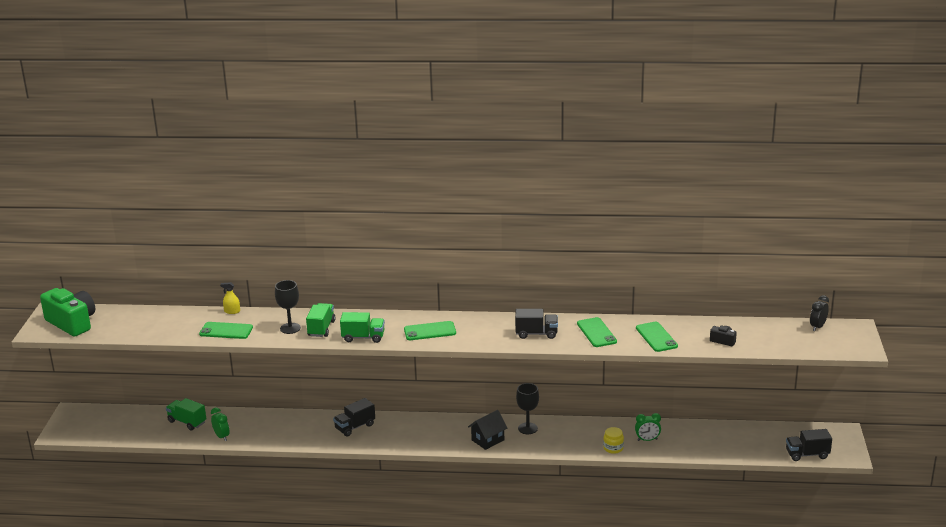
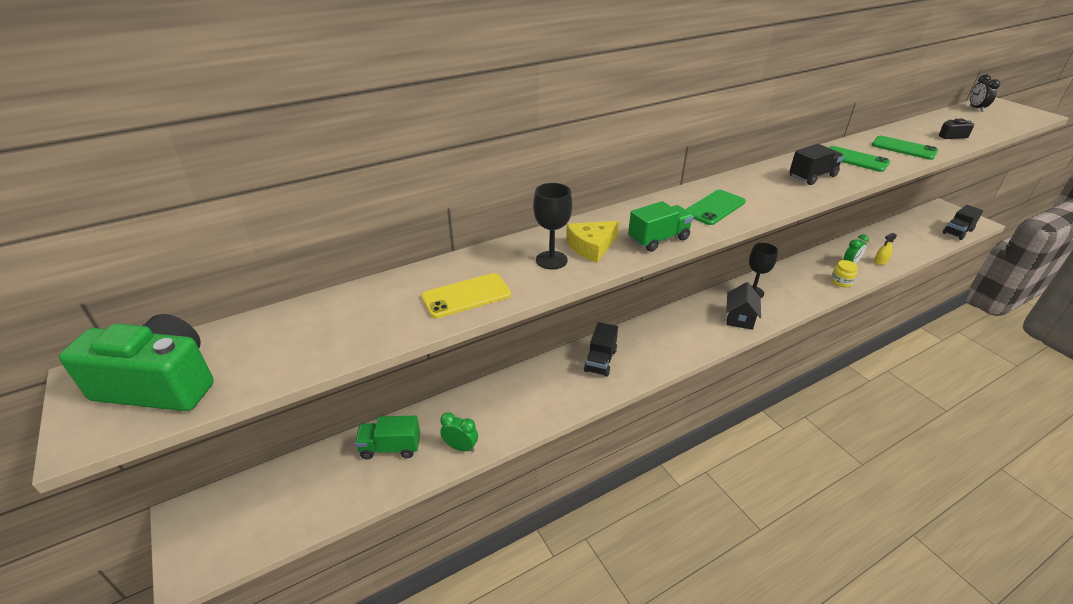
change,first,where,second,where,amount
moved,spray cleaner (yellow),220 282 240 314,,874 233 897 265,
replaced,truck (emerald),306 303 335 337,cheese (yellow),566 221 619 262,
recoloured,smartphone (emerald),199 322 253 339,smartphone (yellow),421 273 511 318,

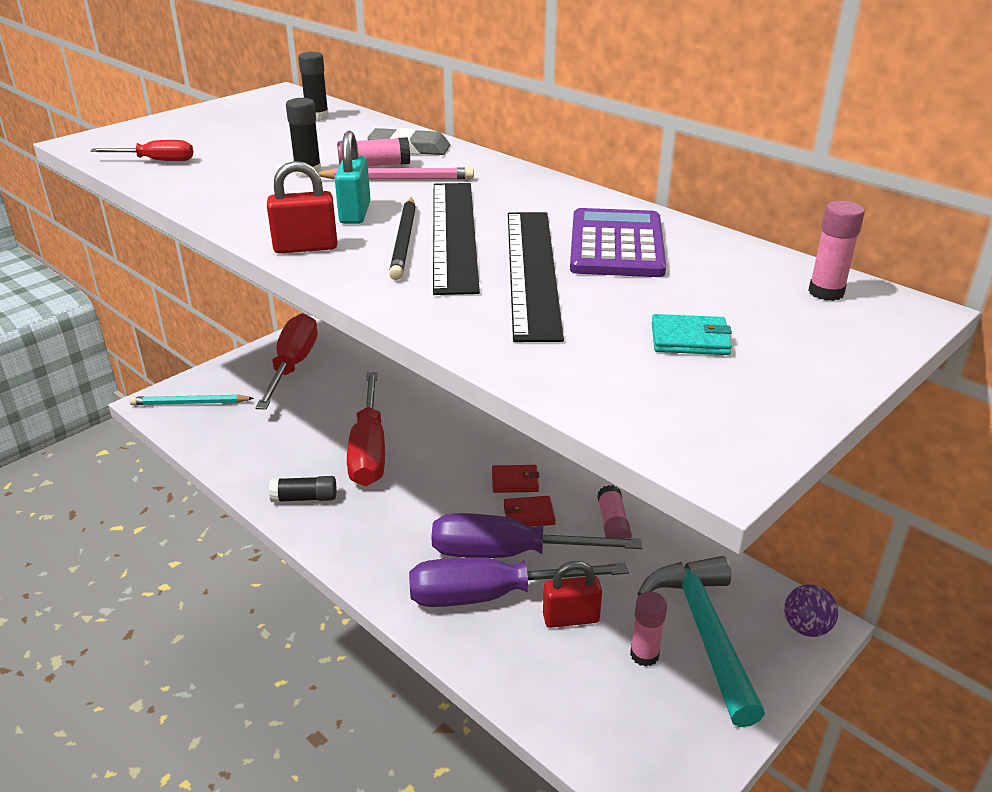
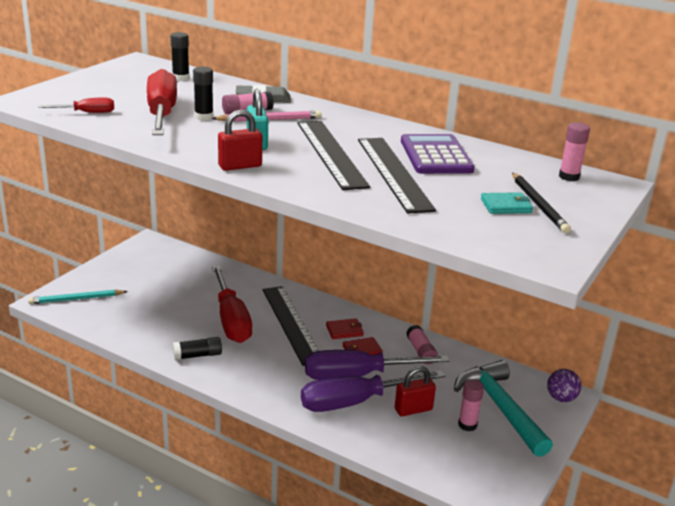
change,first,where,second,where,amount
moved,lead pencil (ebony),389 197 416 280,,512 173 571 234,
moved,screwdriver (crimson),255 313 318 410,,147 69 177 135,
added,,,ruler (ebony),262 286 319 366,

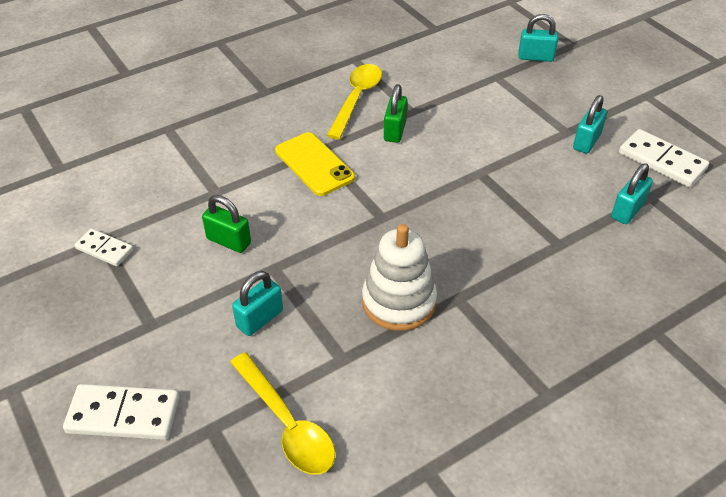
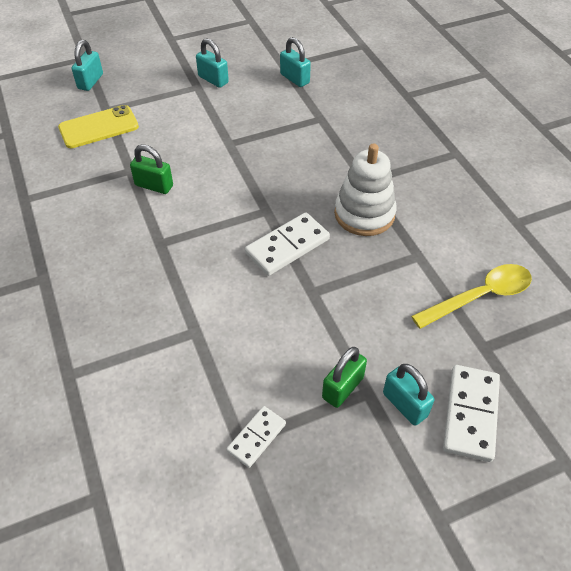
change,first,where,second,where,amount
removed,teaspoon (yellow),326 64 382 140,,,
moved,domino piece (pure white),619 129 709 187,,245 212 330 276,
moved,smartphone (yellow),275 132 355 196,,58 105 139 148,
moved,lock (emerald),202 195 251 253,,322 347 367 408,
moved,lock (aqua),232 271 283 336,,383 364 434 426,

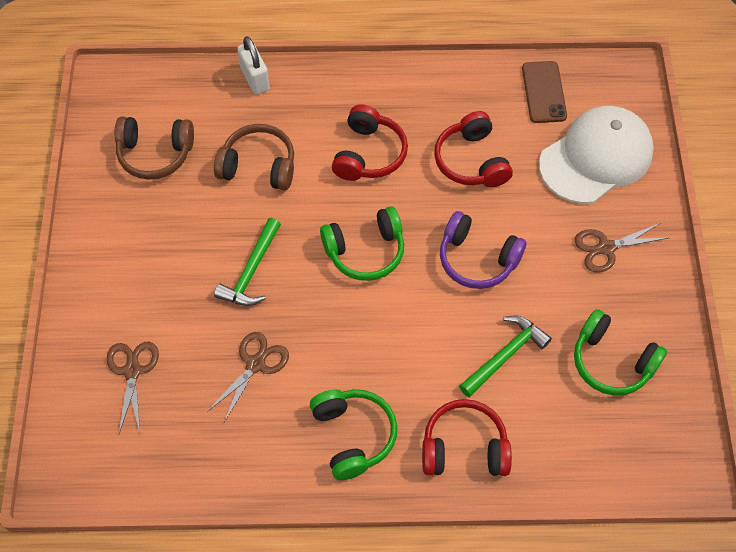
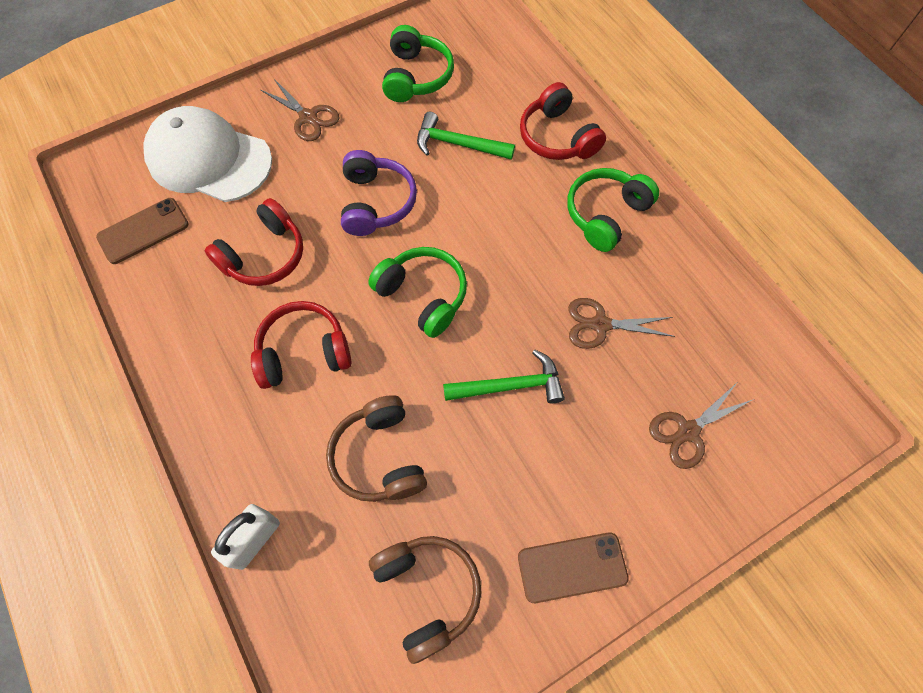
change,first,where,second,where,amount
added,,,smartphone (dark brown),518 532 629 603,

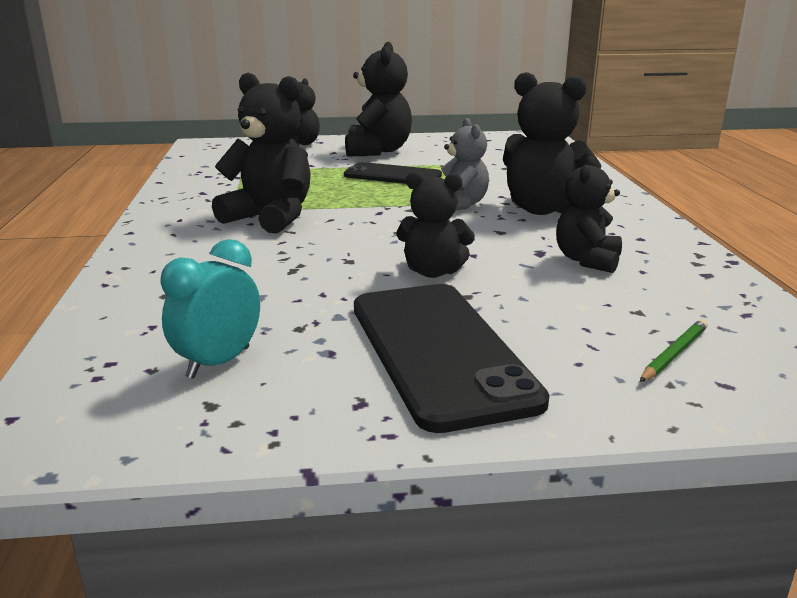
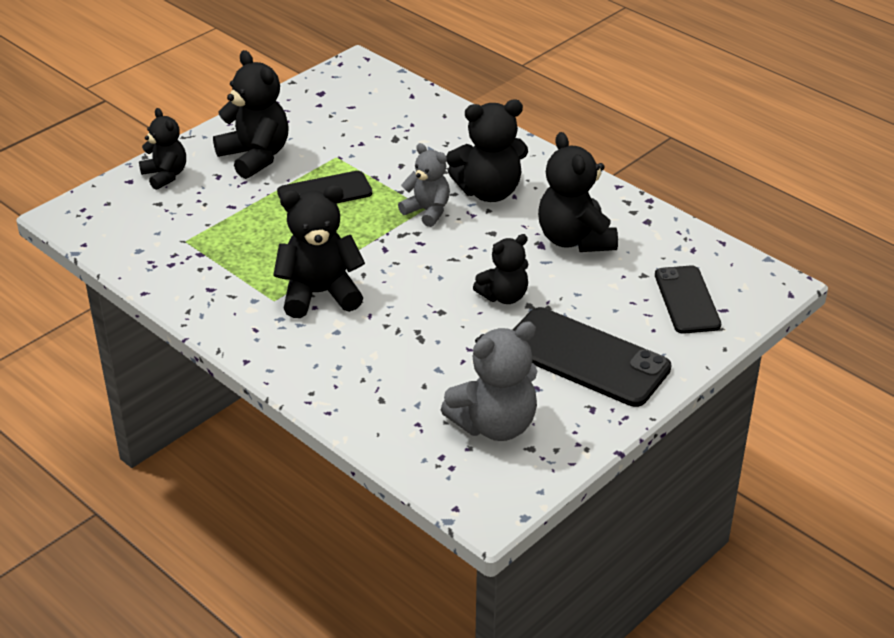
change,first,where,second,where,amount
resized,teddy (ebony),556 156 622 273,,538 132 618 252,x1.57
replaced,bedside clock (aqua),160 239 260 379,teddy (gray),441 321 538 441,
replaced,lead pencil (emerald),640 319 708 382,smartphone (ebony),655 265 721 334,

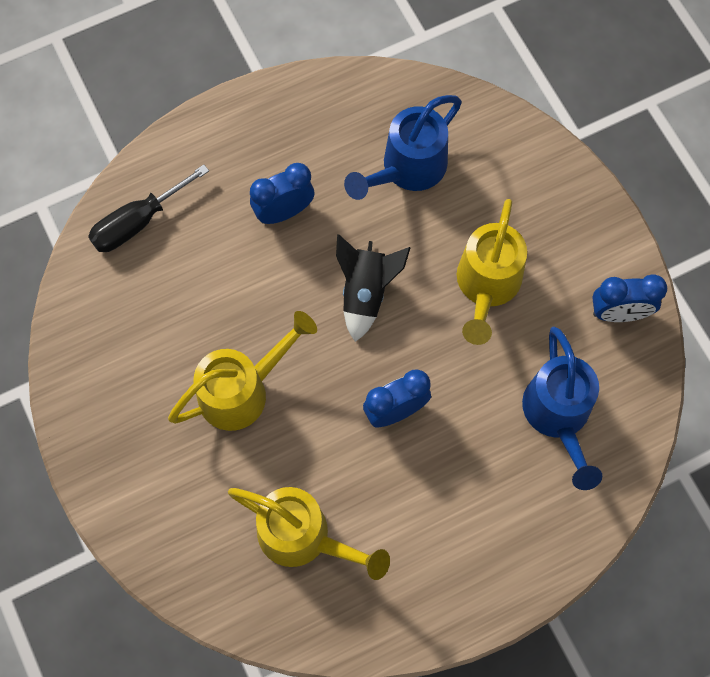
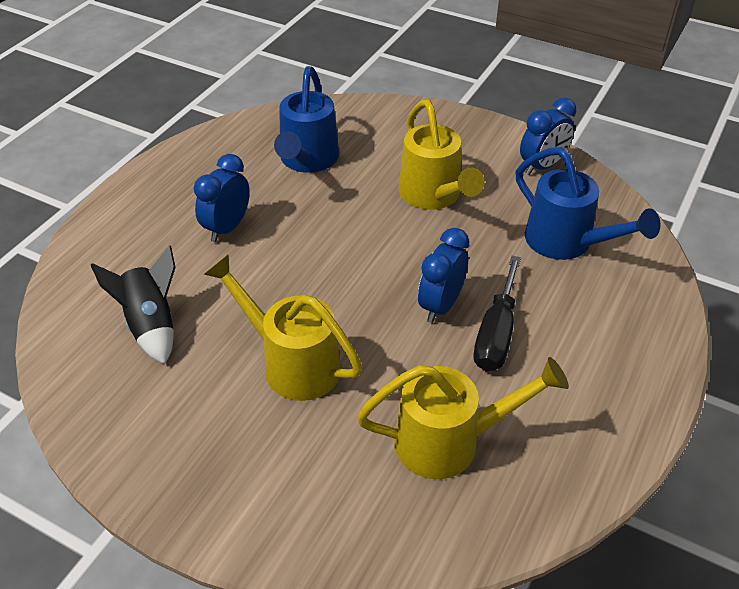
change,first,where,second,where,amount
moved,screwdriver (ebony),88 165 209 252,,474 256 521 371,
moved,spaceship (ebony),336 234 411 342,,91 245 176 364,
turned,watering can (yellow),168 311 317 431,,204 254 362 401,75 degrees counterclockwise

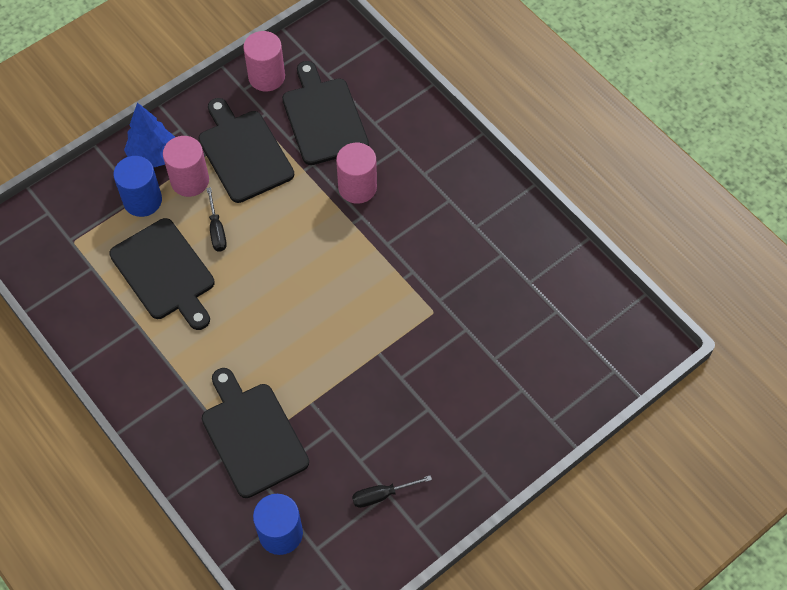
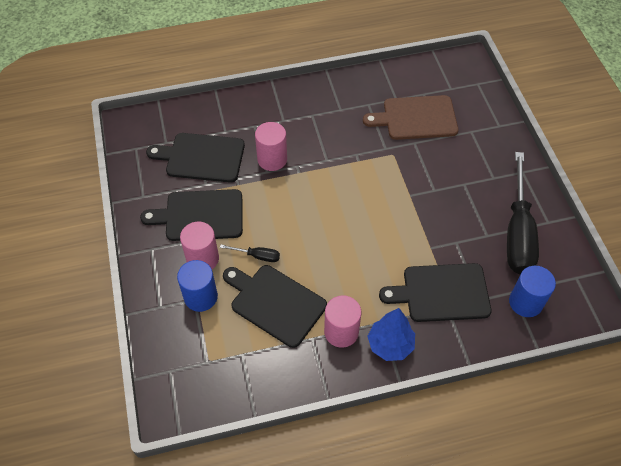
change,first,where,second,where,amount
moved,cylinder (pink),243 31 285 92,,324 295 361 348,
moved,fir tree (blue),124 102 175 168,,367 308 415 361,
turned,chopping board (ebony),109 218 215 330,,223 265 327 348,135 degrees counterclockwise
resized,screwdriver (ebony),352 475 432 508,,507 152 539 274,x2.41
added,,,chopping board (dark brown),363 95 458 140,

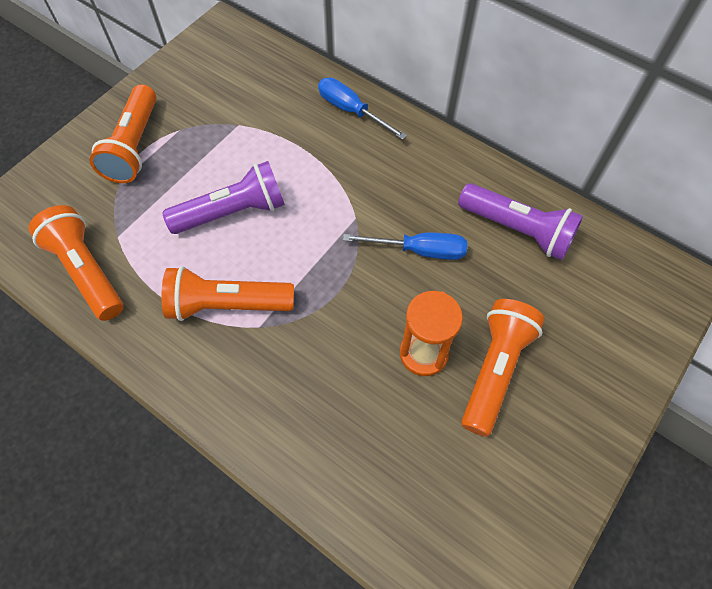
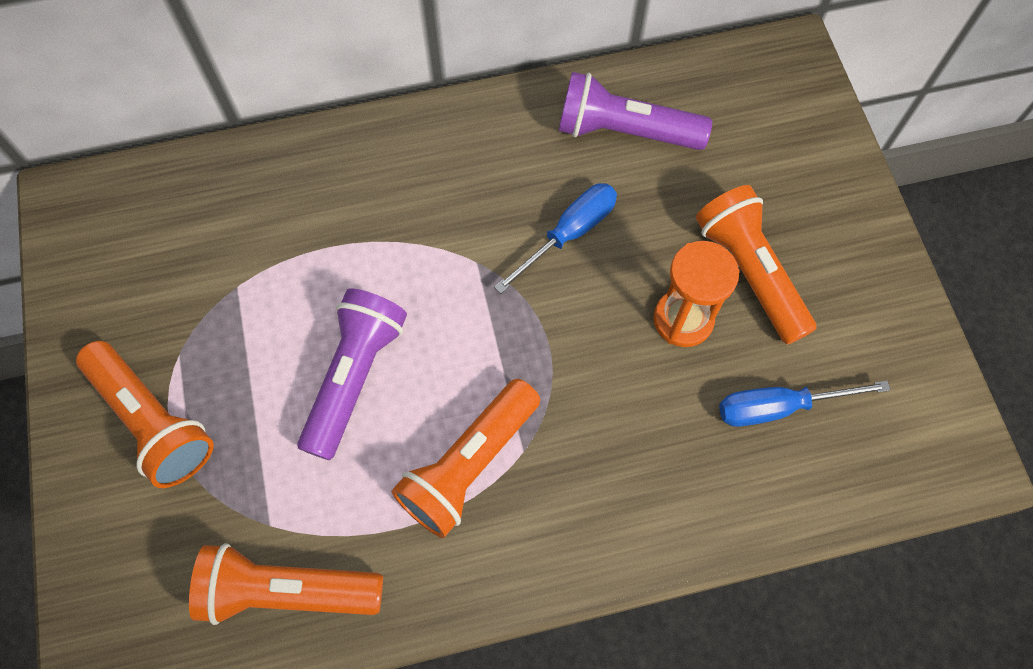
change,first,where,second,where,amount
moved,screwdriver (blue),318 78 407 140,,719 381 891 427,
turned,pocket torch (royal purple),458 183 583 260,,559 72 712 150,150 degrees counterclockwise

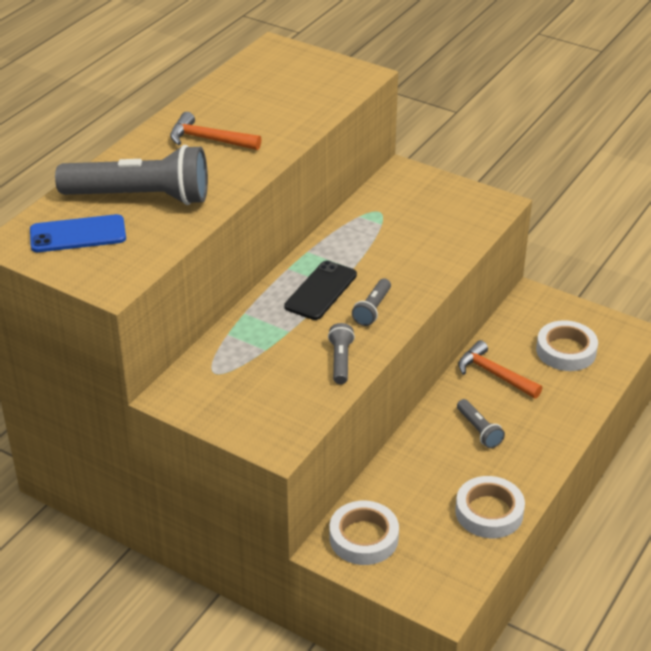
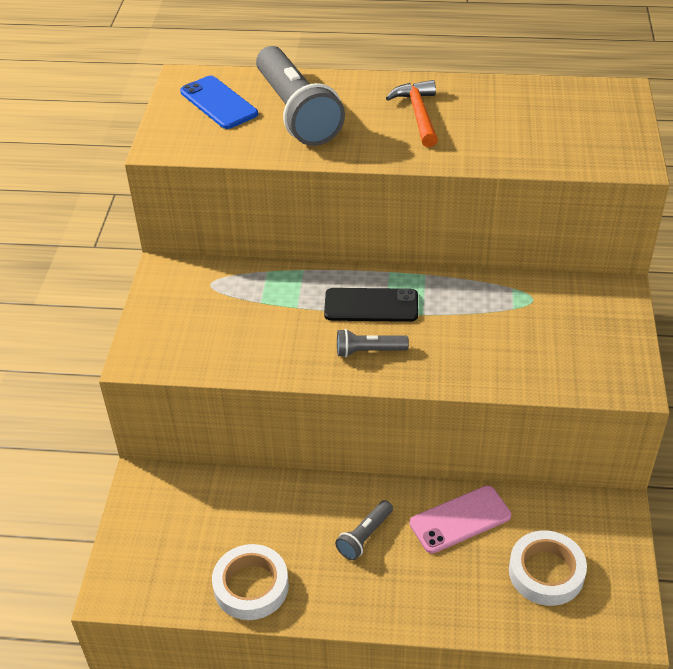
change,first,where,second,where,amount
removed,pocket torch (gray),328 323 355 384,,,
replaced,hammer (orange-coloured),458 340 542 399,smartphone (pink),410 486 511 554,
removed,sticky tape (pure white),330 501 399 565,,,

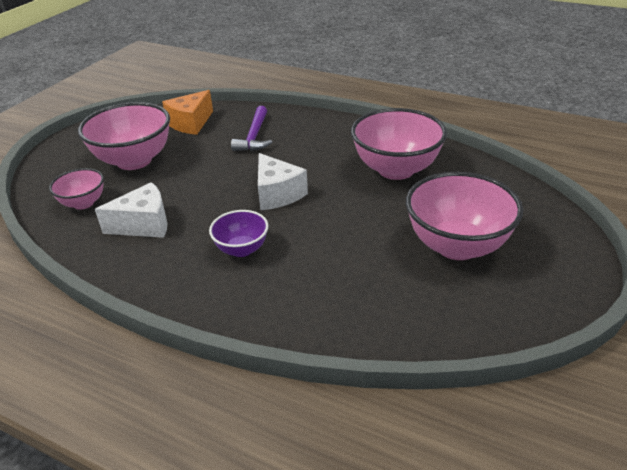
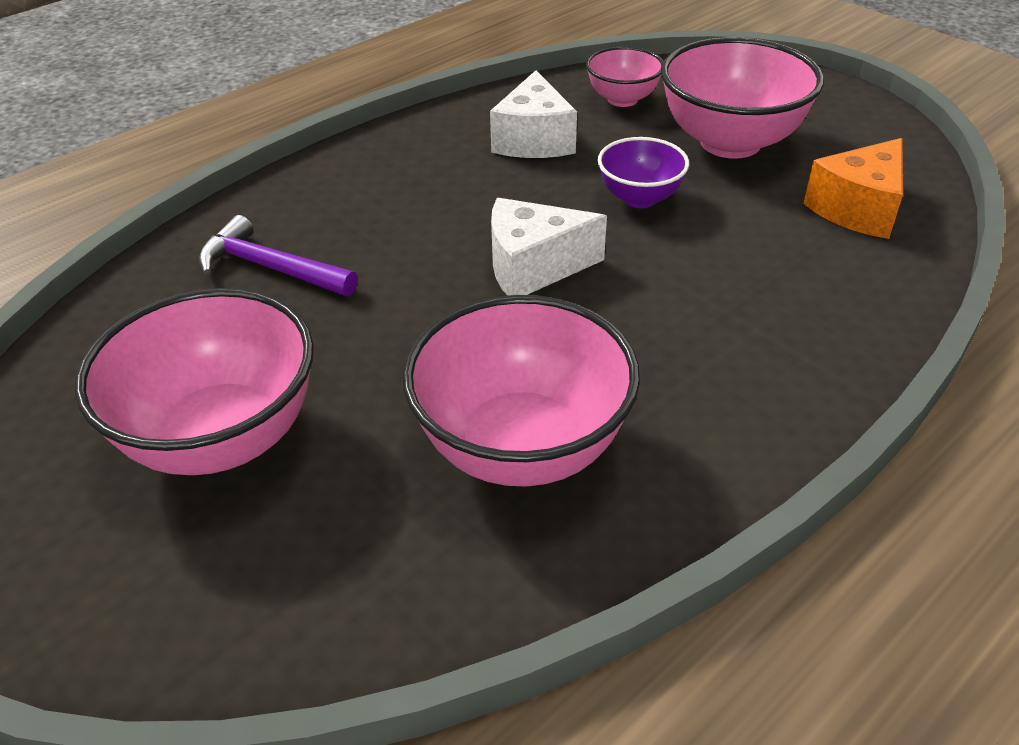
change,first,where,second,where,amount
turned,cheese (orange-coloured),162 90 213 135,,803 138 903 239,105 degrees counterclockwise
moved,hammer (royal purple),231 106 272 151,,199 215 358 296,
moved,deep dish (royal purple),209 210 268 257,,598 137 689 208,

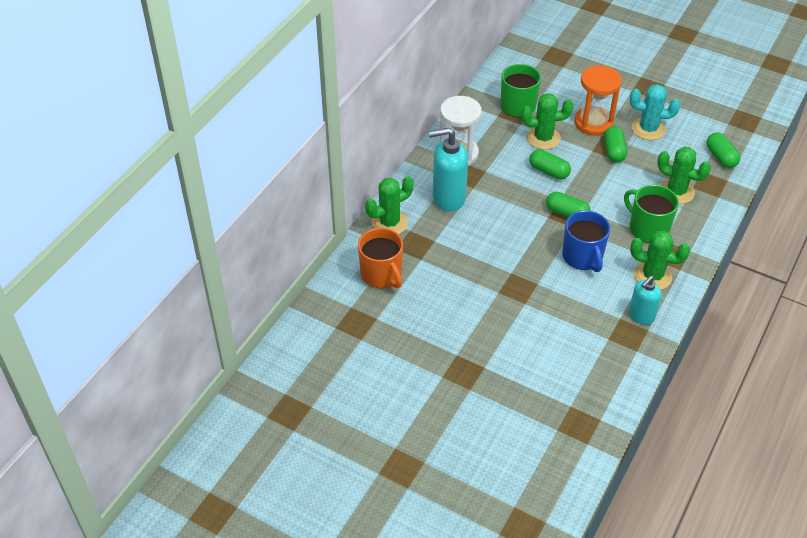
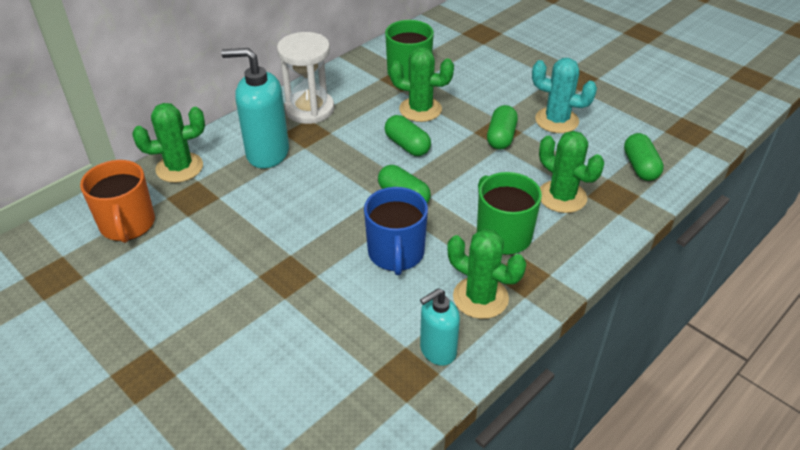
change,first,where,second,where,amount
removed,sandglass (orange-coloured),574 65 622 136,,,

